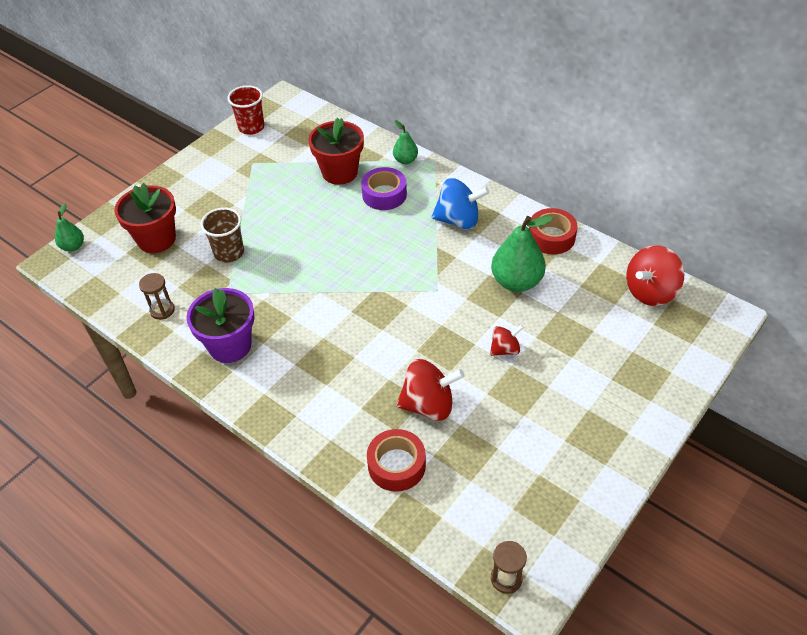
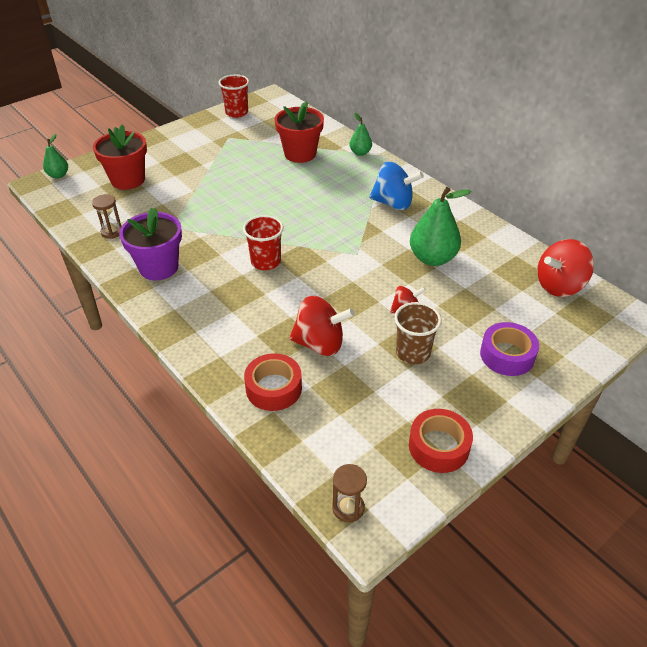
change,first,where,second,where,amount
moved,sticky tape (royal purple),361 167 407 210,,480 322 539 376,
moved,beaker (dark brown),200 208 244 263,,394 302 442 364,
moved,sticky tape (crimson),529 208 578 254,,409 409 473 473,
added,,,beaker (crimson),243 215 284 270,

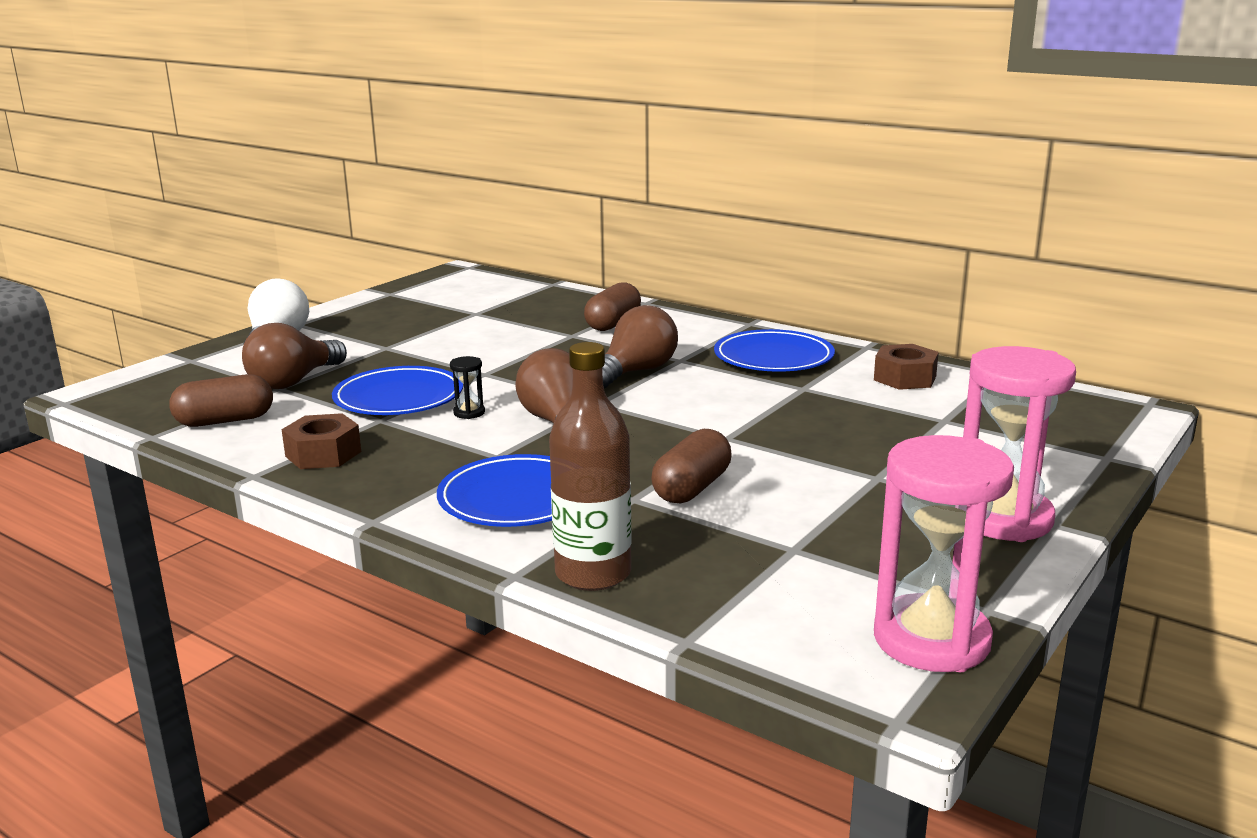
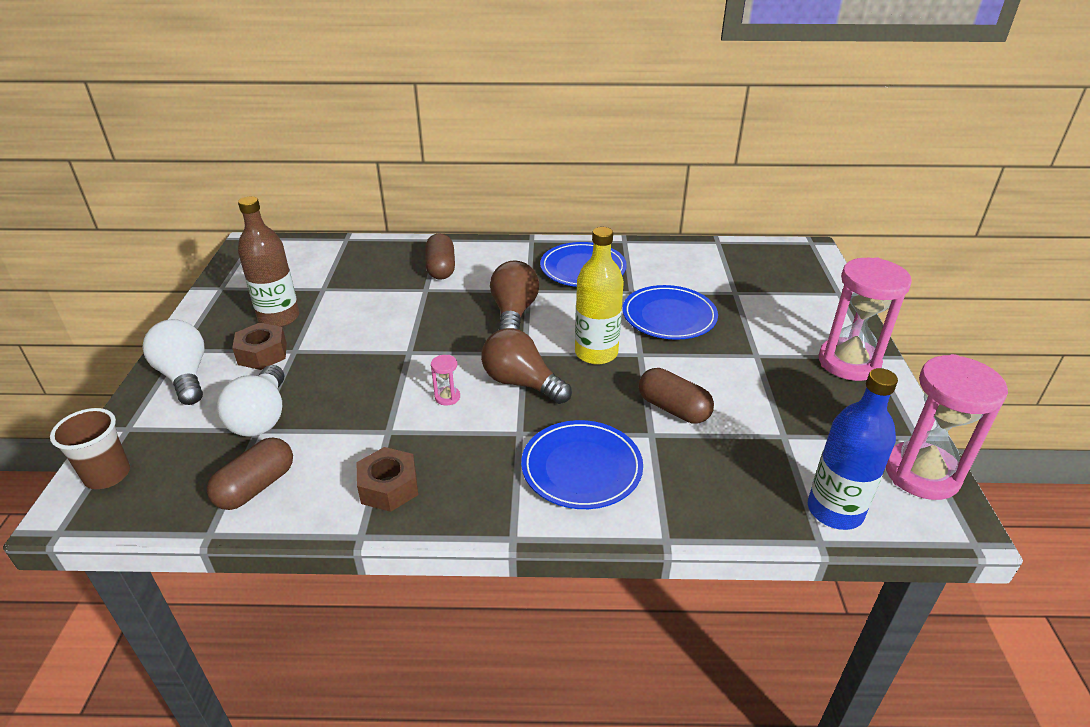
change,first,where,second,where,amount
recoloured,light bulb (dark brown),242 323 347 389,light bulb (pure white),217 365 284 437,
moved,drink bottle (dark brown),549 342 632 591,,238 196 299 327,
moved,hex nut (dark brown),874 344 939 390,,232 323 287 370,
recoloured,sandglass (ebony),450 356 485 419,sandglass (pink),431 355 460 406,
moved,dinner plate (blue),332 366 463 415,,623 285 718 340,
turned,pill shape (dark brown),651 429 732 503,,639 368 714 424,45 degrees counterclockwise
added,,,drink bottle (yellow),575 227 624 364,
added,,,drink bottle (blue),808 368 898 530,
added,,,beaker (dark brown),50 408 130 489,

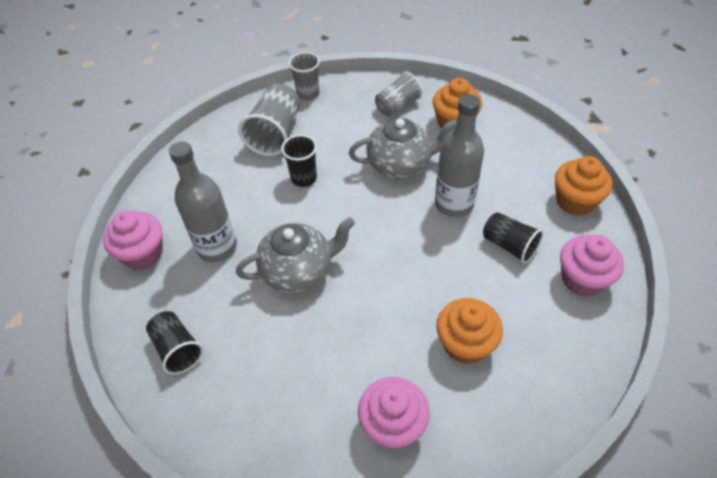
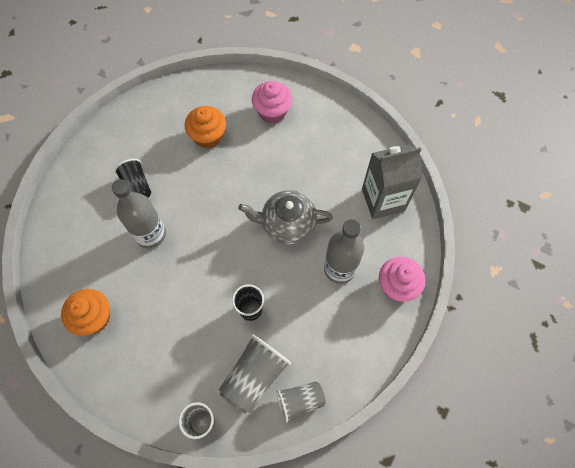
change,first,where,second,where,amount
moved,beaker (gray),375 72 422 116,,276 381 326 423,
removed,china teapot (gray),349 118 457 179,,,
removed,fairy cake (orange-coloured),555 156 613 216,,,
removed,fairy cake (pink),560 235 624 297,,,
replaced,beaker (ebony),146 311 204 374,juice carton (gray),362 144 422 219,

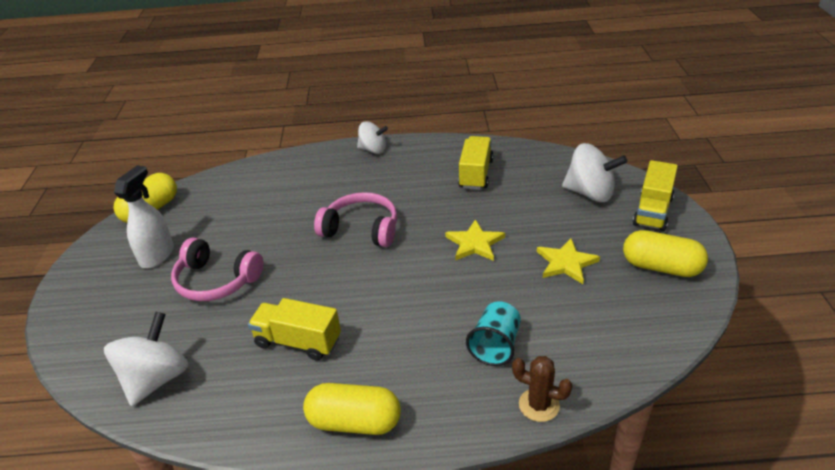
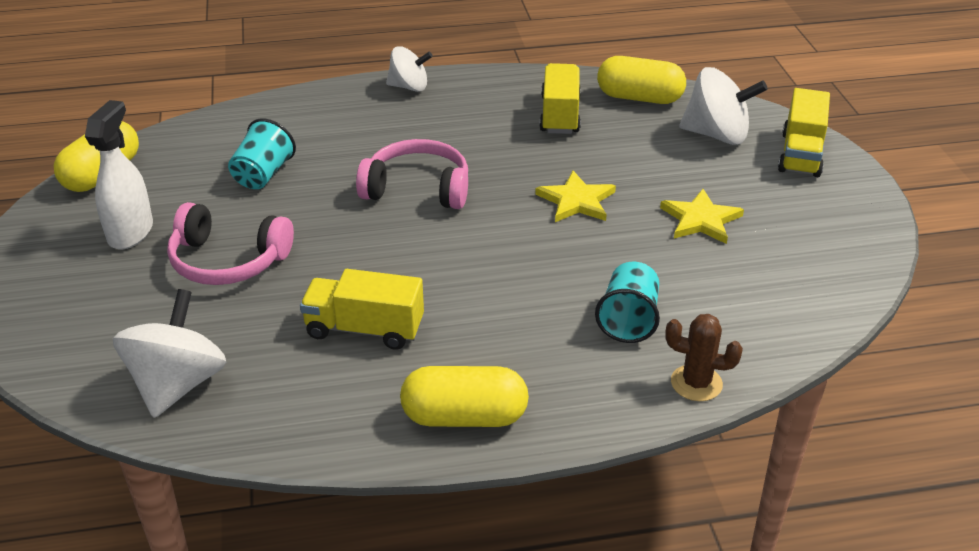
change,first,where,second,where,amount
moved,pill shape (yellow),623 230 708 277,,597 56 686 104,
added,,,beaker (aqua),228 118 296 189,

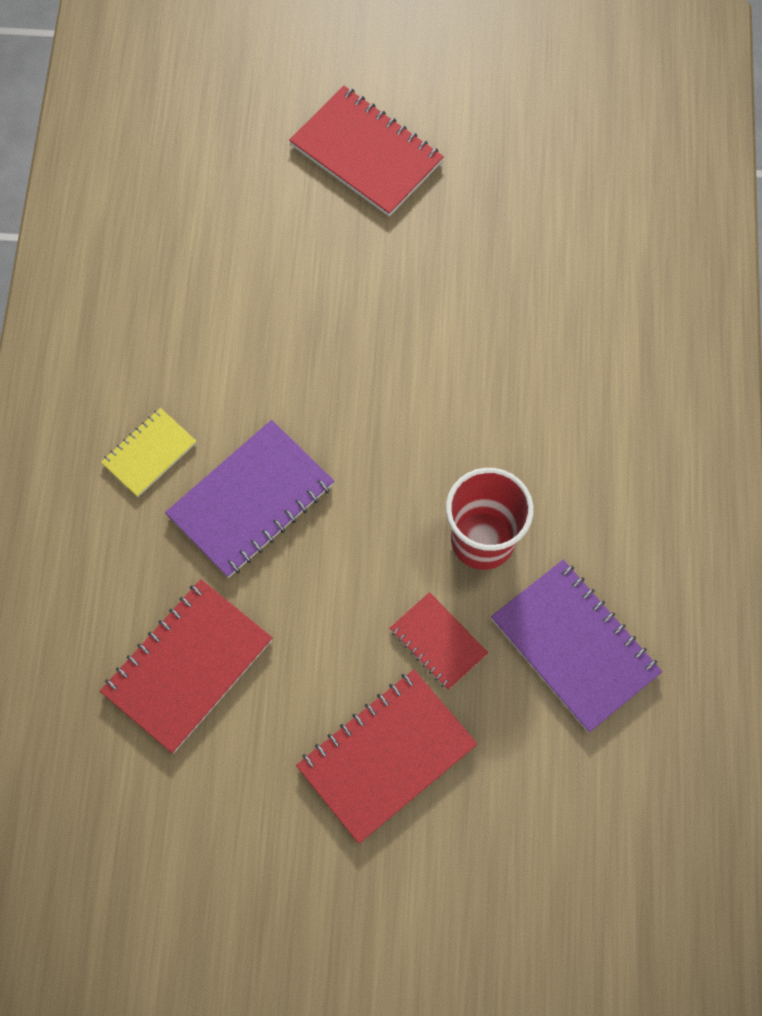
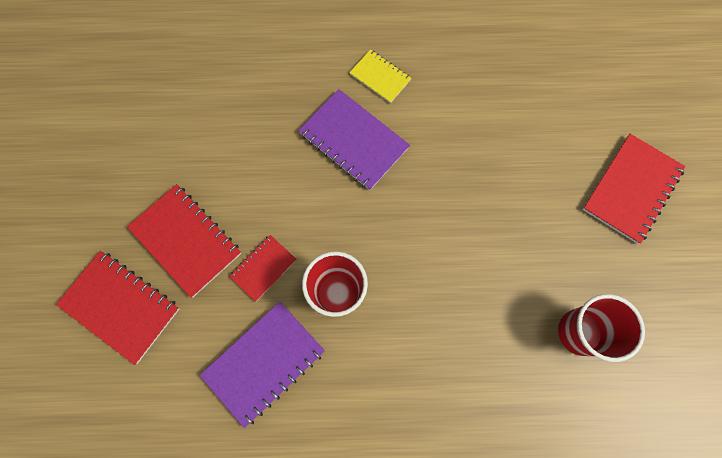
change,first,where,second,where,amount
moved,exercise book (crimson),100 579 273 753,,56 251 179 365,
added,,,beaker (crimson),558 294 645 362,

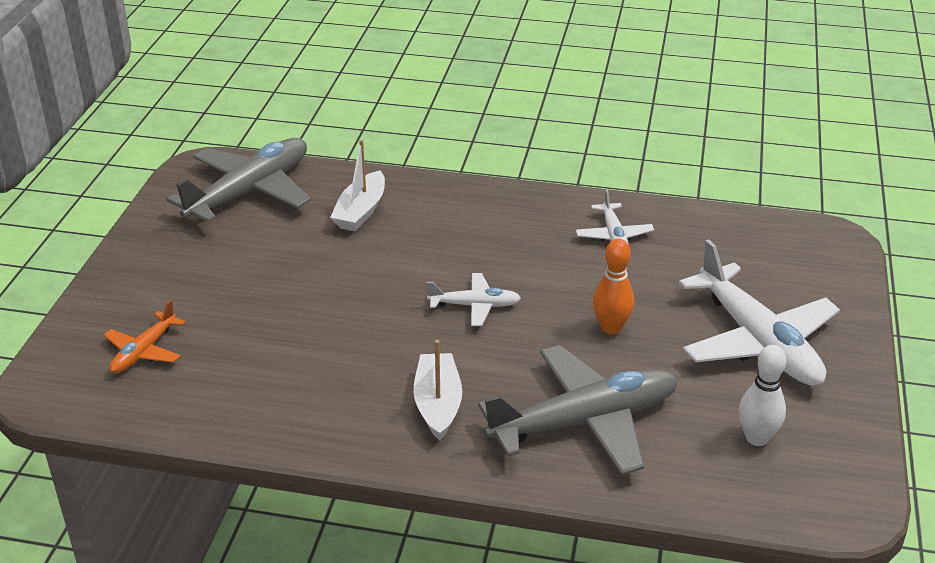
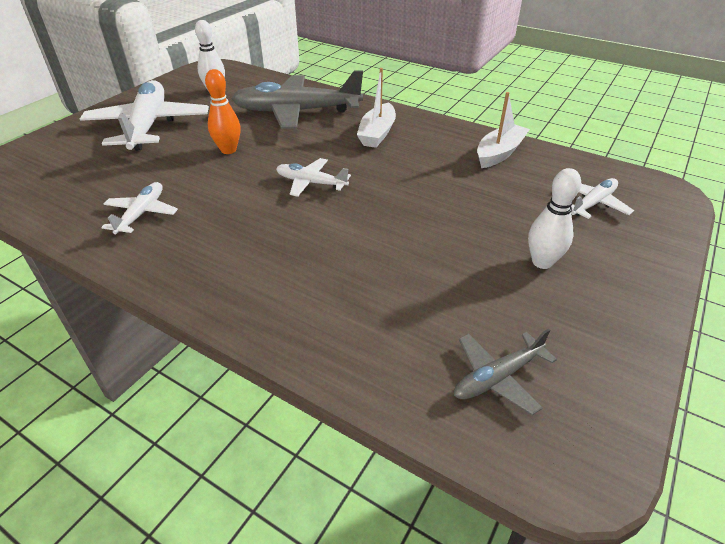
change,first,where,second,where,amount
resized,plane (gray),166 138 311 223,,454 329 557 415,x0.50
moved,toy boat (pure white),330 140 385 231,,477 92 530 168,
recoloured,plane (orange-coloured),104 300 186 373,plane (pure white),571 178 634 219,
added,,,skittle (pure white),528 168 581 269,

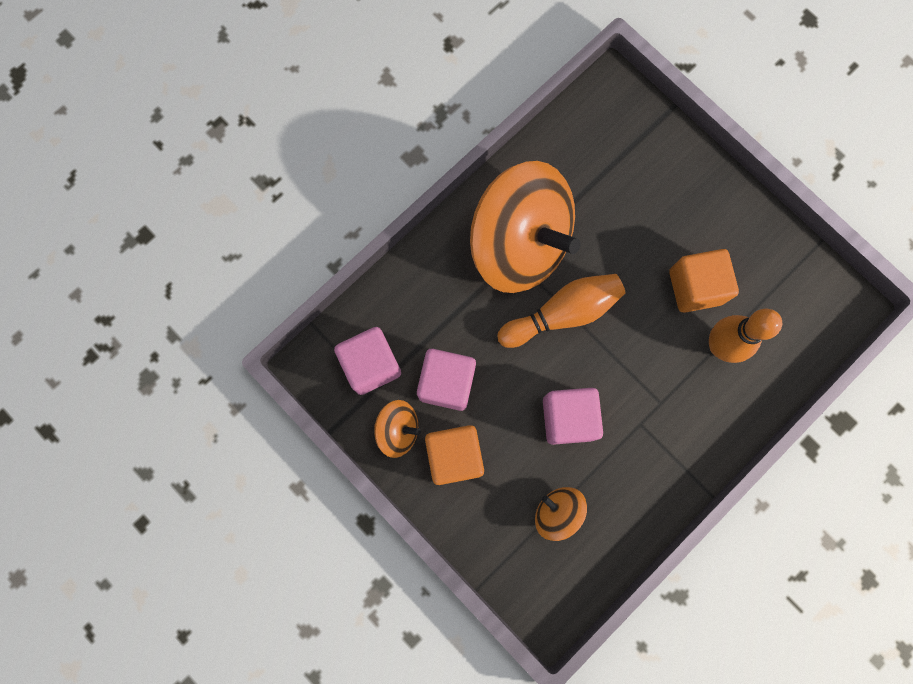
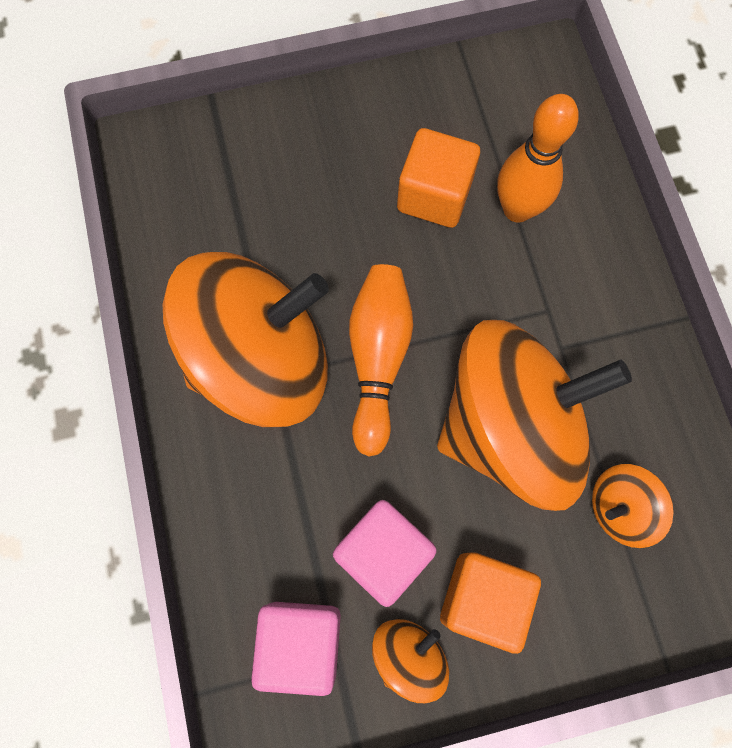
change,first,where,second,where,amount
replaced,solid cube (pink),543 388 603 445,spinning top (orange-coloured),437 320 632 511,

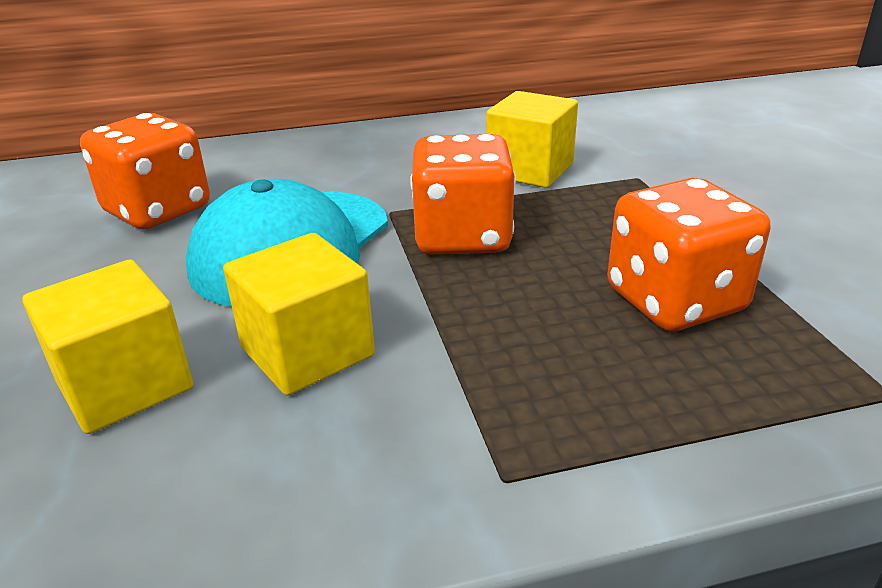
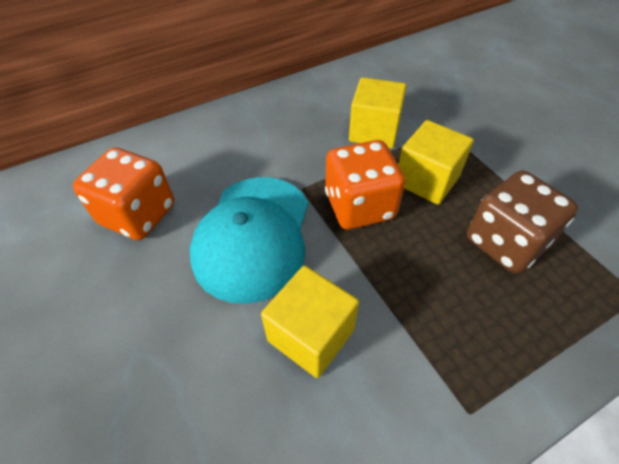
change,first,where,second,where,amount
recoloured,dice (orange-coloured),607 178 770 331,dice (dark brown),467 171 578 273,
moved,solid cube (yellow),22 259 193 434,,398 120 474 205,

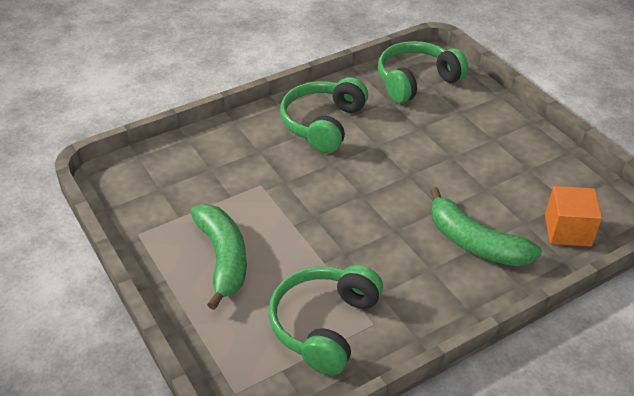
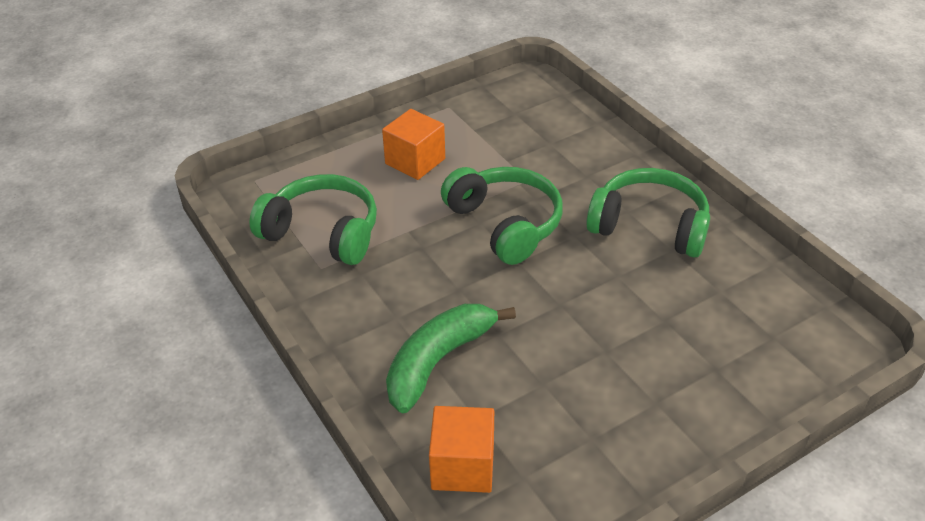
change,first,where,second,where,amount
moved,over-ear headphones (emerald),378 41 468 103,,441 167 563 265,
replaced,toy banana (emerald),191 204 247 310,solid cube (orange-coloured),382 109 445 180,

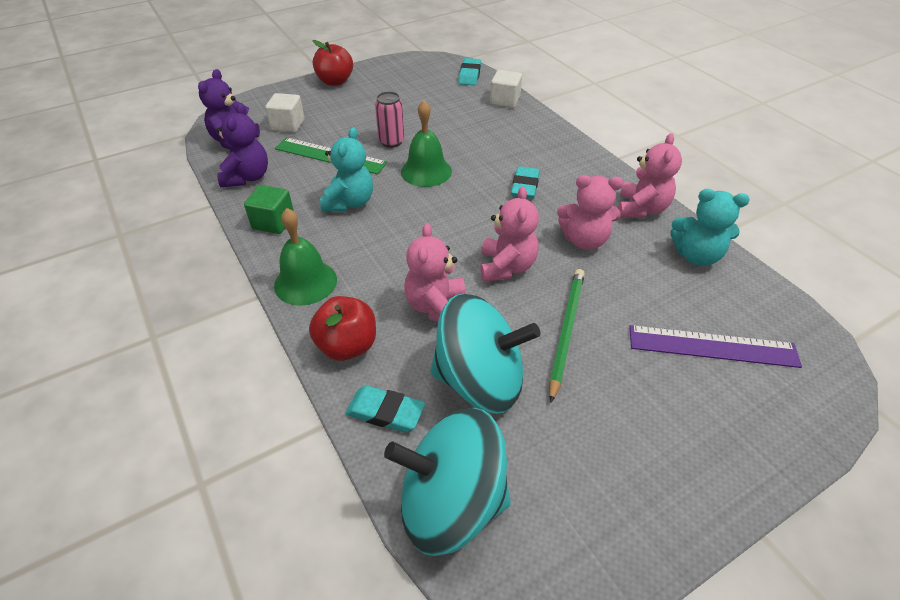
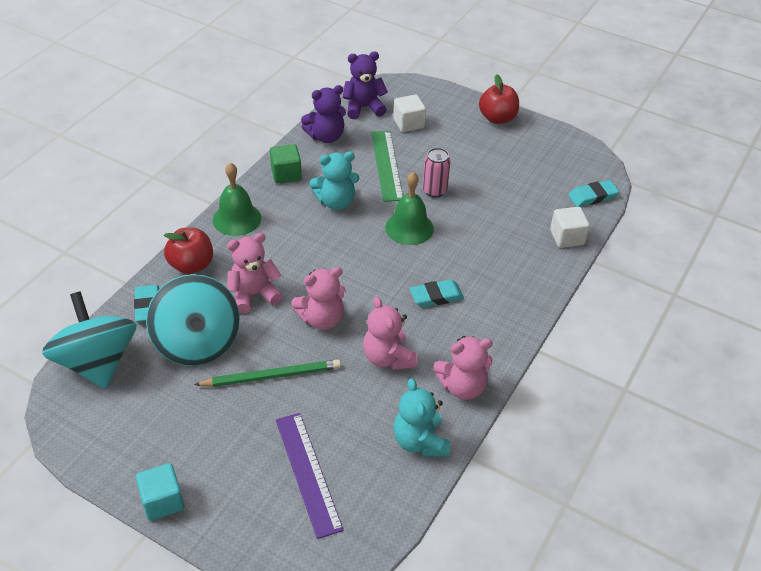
change,first,where,second,where,amount
added,,,solid cube (aqua),136 463 184 521,

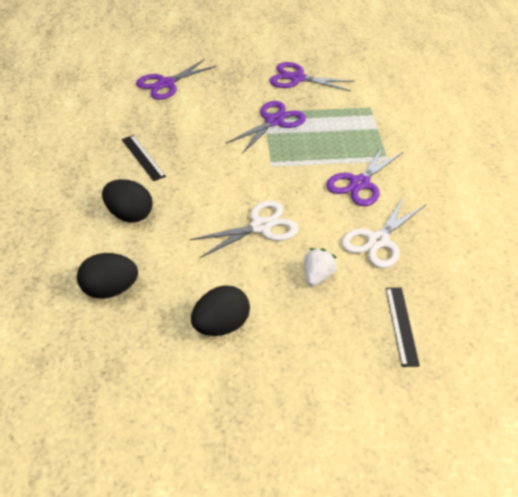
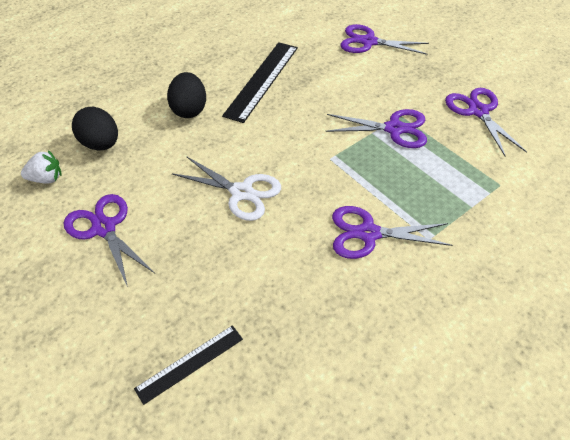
change,first,where,second,where,amount
resized,ruler (ebony),122 135 166 181,,222 42 298 123,x1.73
removed,pair of scissors (pure white),341 196 426 268,,,
moved,strawberry (pure white),304 248 337 286,,21 150 62 184,
replaced,egg shape (ebony),191 286 250 336,pair of scissors (royal purple),64 194 155 287,

